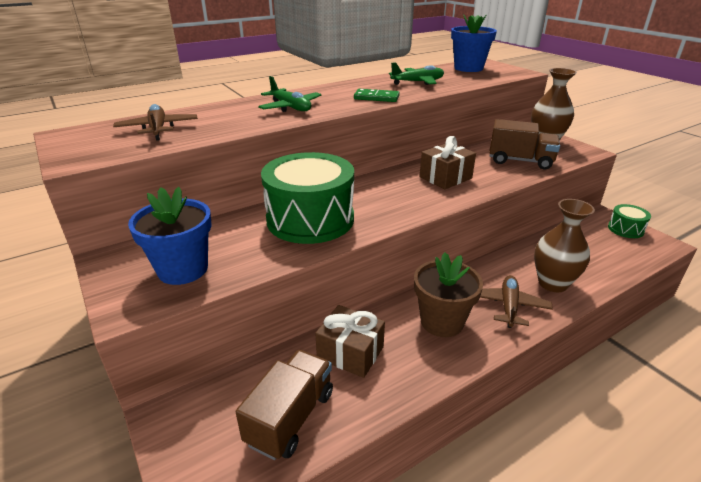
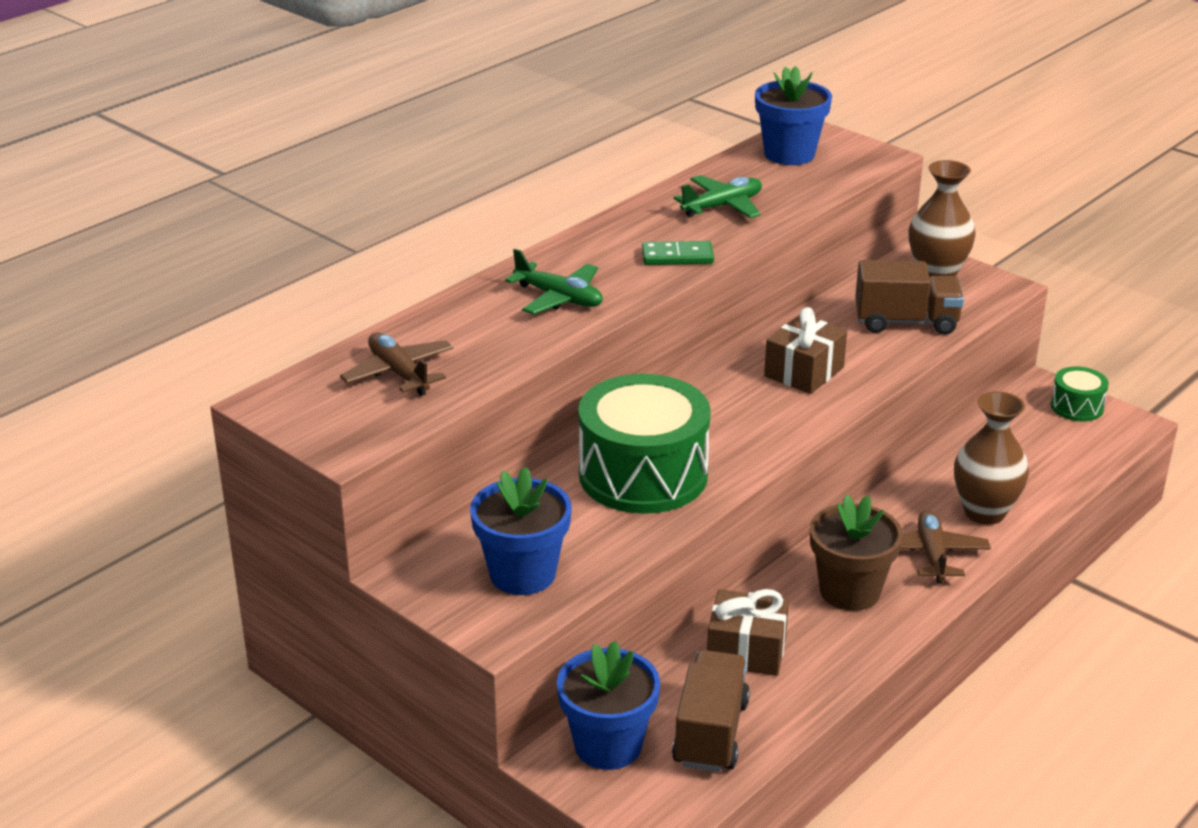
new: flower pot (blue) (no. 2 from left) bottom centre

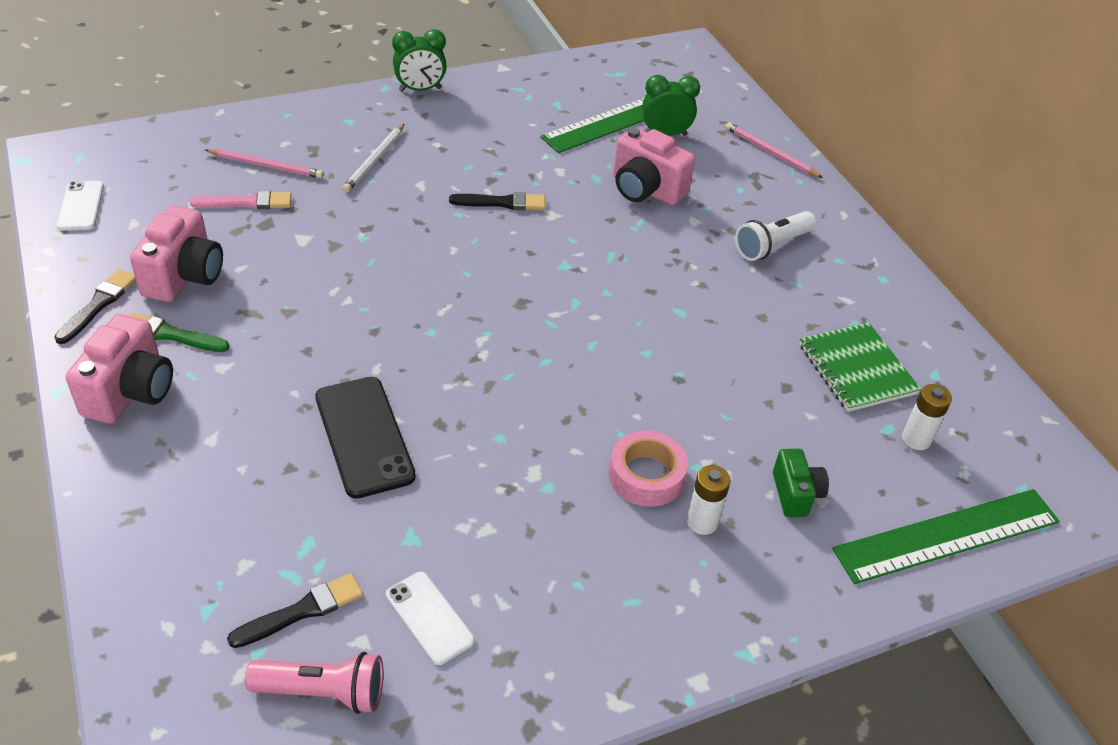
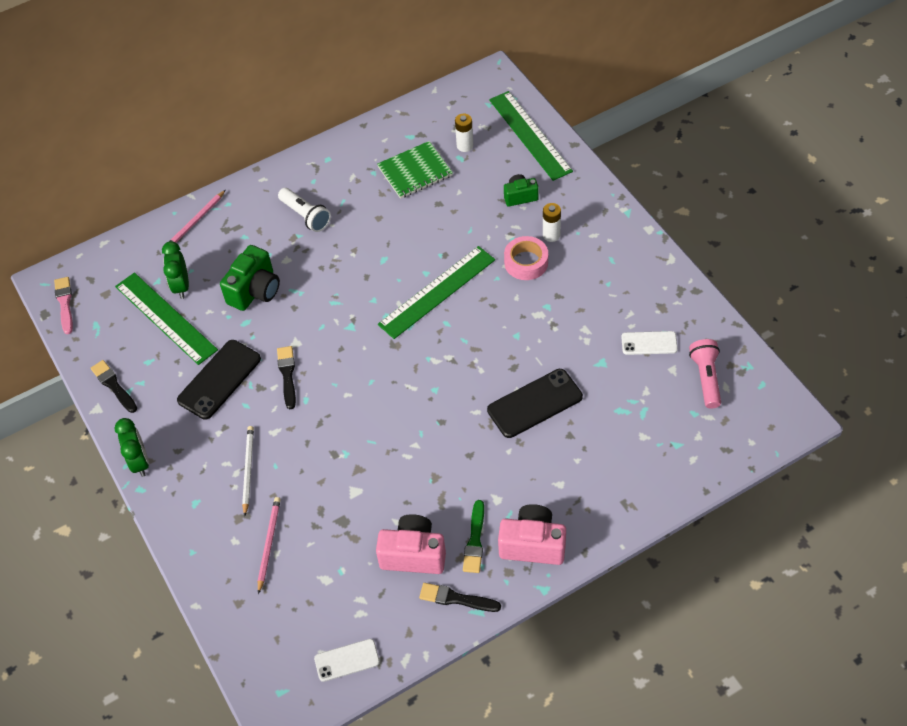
new: phone (black) (no. 1 from left) middle left; straightedge (green) (no. 2 from left) centre
shifted: paintbrush (pink) top left to middle left; paintbrush (black) (no. 2 from left in the first image) bottom left to paintbrush (black) (no. 1 from left) middle left
repainted: photo camera (pink) (no. 3 from left) top centre to photo camera (green) (no. 1 from left) middle left
rotated: pencil (pure white) top centre = middle left 105 degrees counterclockwise; phone (pure white) (no. 2 from left) bottom centre = middle right 45 degrees clockwise

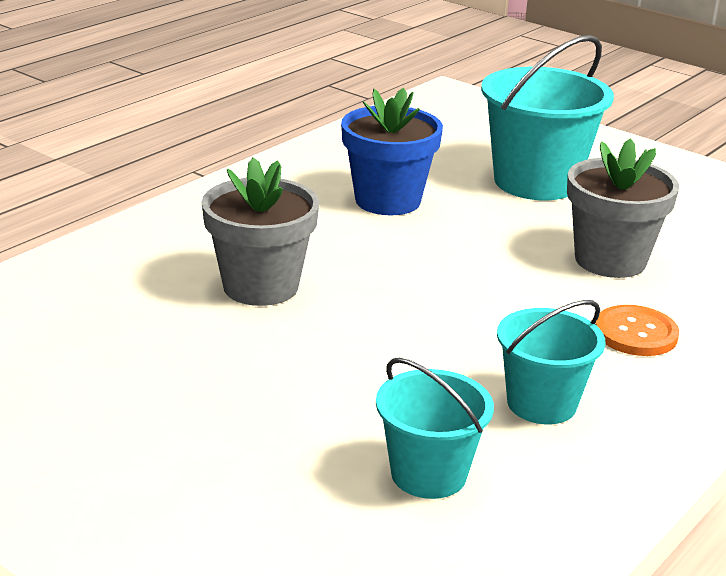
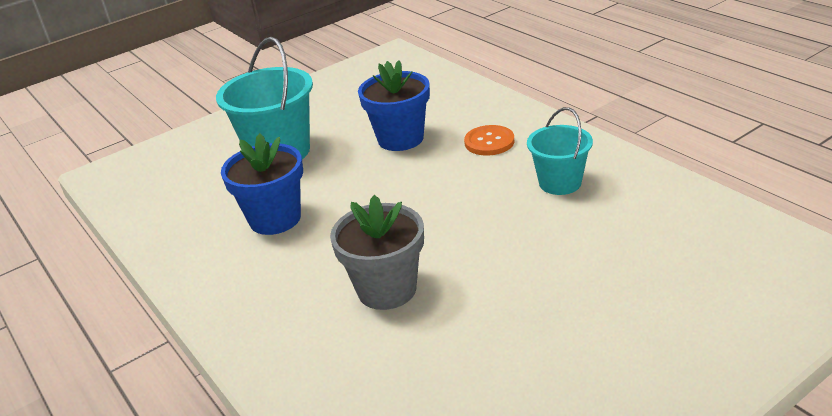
gone: bucket (aqua) (no. 1 from left) bottom centre
repainted: flower pot (gray) (no. 2 from left) middle right to flower pot (blue) (no. 2 from left) top centre

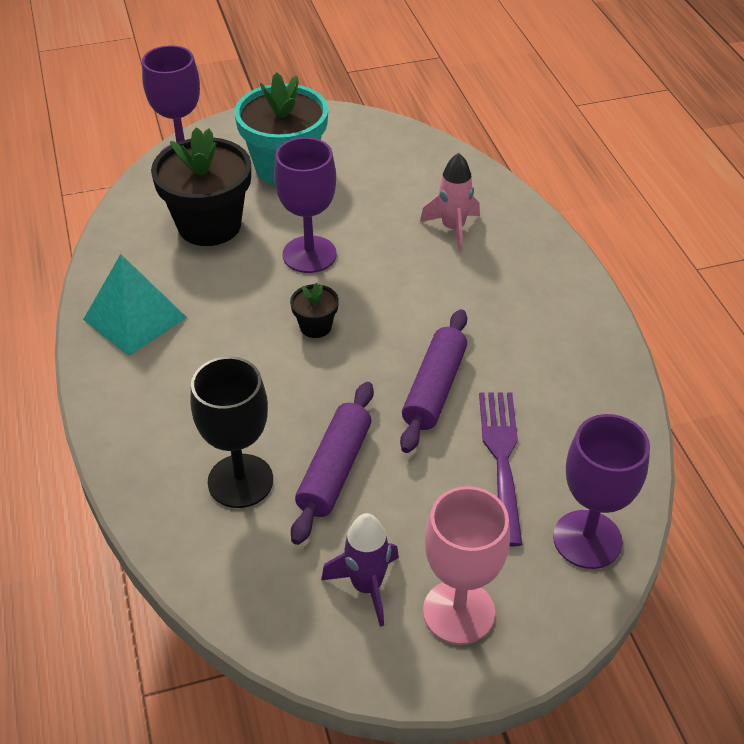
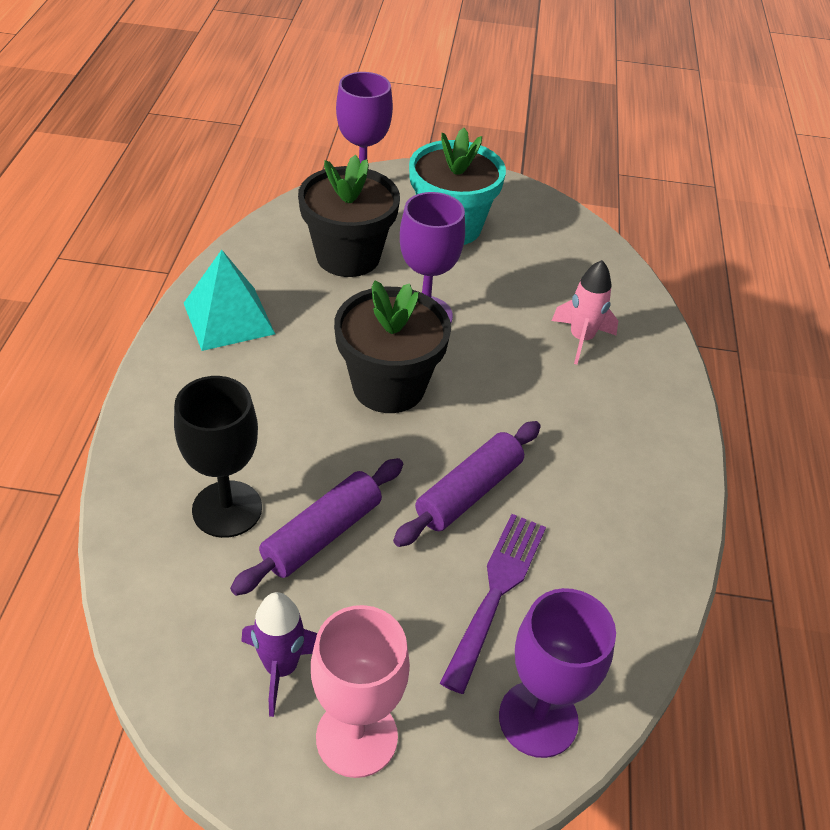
scaled: flower pot (black) (no. 2 from left) centre = centre x2.20

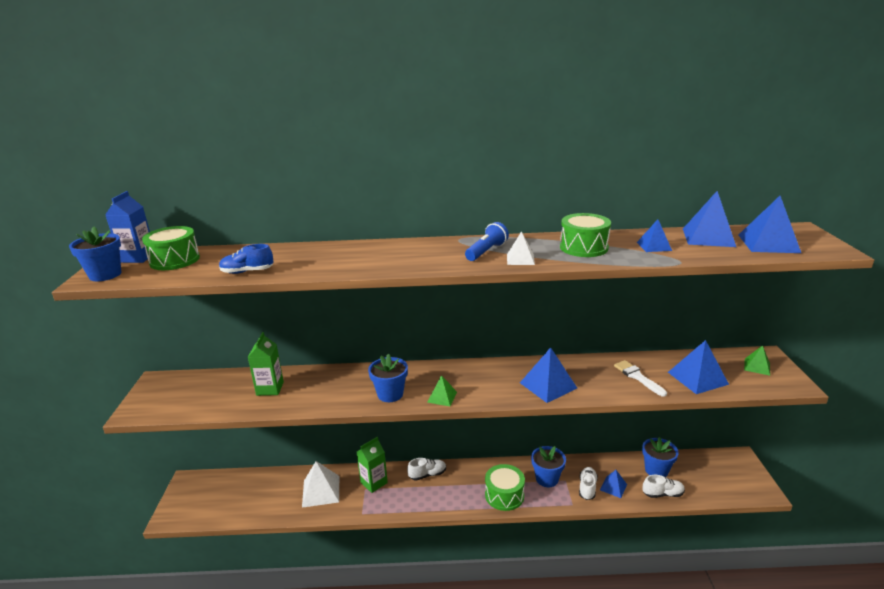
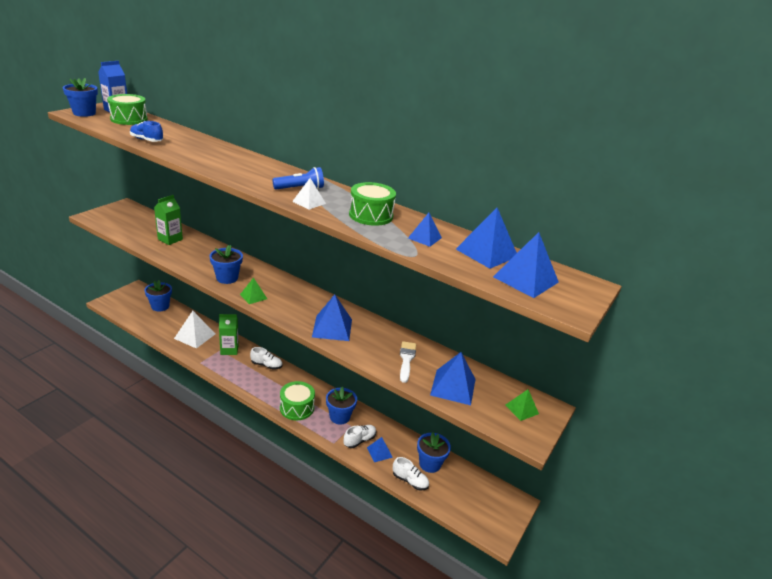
new: flower pot (blue) (no. 2 from left) middle left

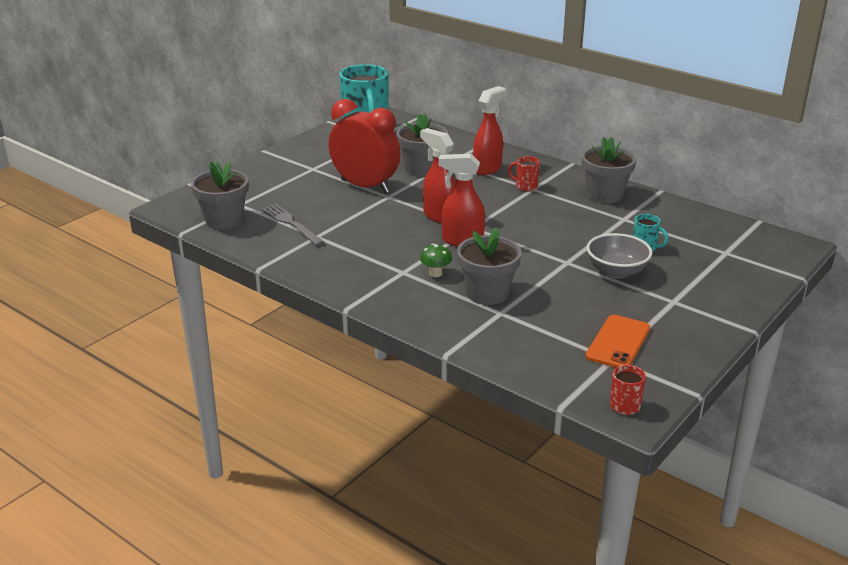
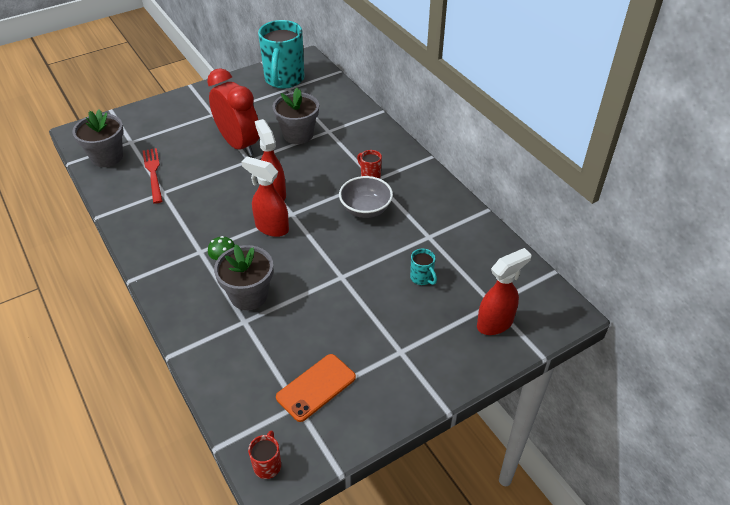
gone: flower pot (gray) (no. 4 from left) top right
shifted: spray cleaner (scarlet) (no. 3 from left) top centre to middle right; serving bowl (gray) middle right to centre
repainted: fork (gray) centre to fork (scarlet) middle left

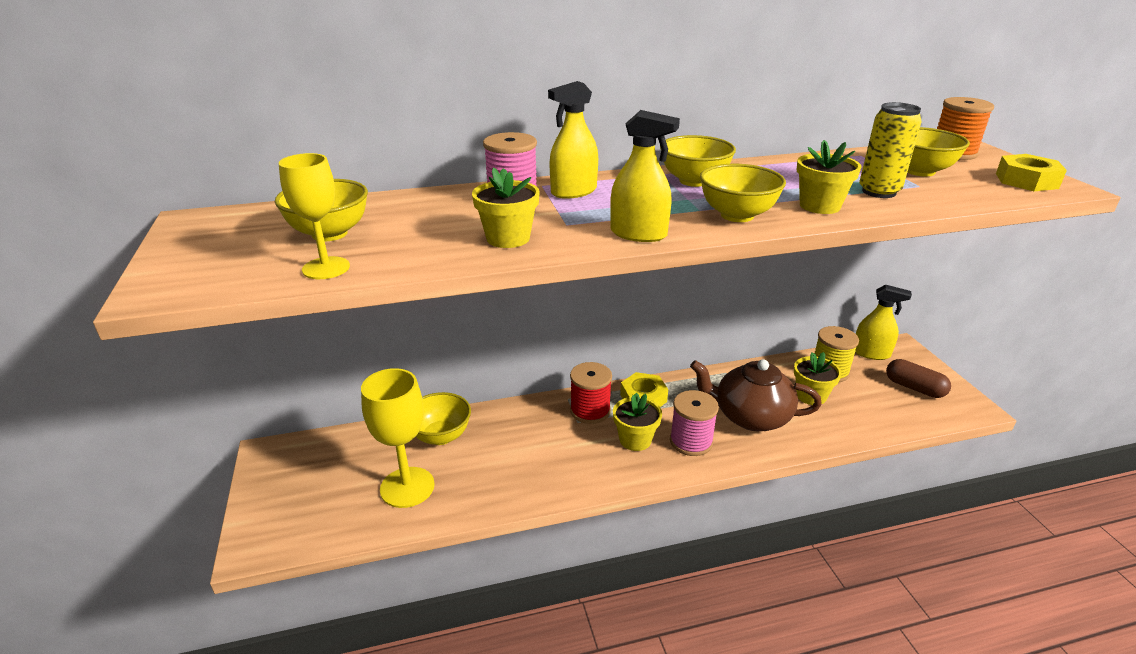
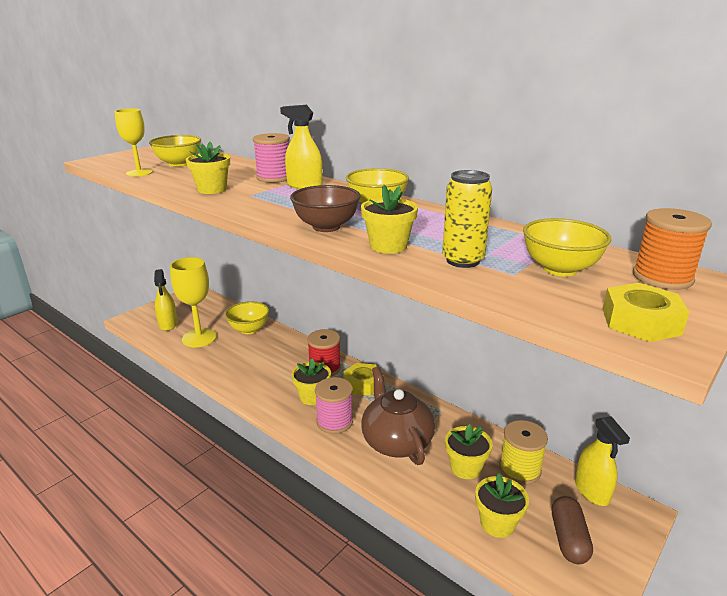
new: flower pot (golden) (no. 5 from left) bottom right
shifted: spray cleaner (golden) (no. 2 from left in the first image) top centre to spray cleaner (golden) (no. 1 from left) middle left
repainted: serving bowl (golden) (no. 4 from left) top centre to serving bowl (russet) centre

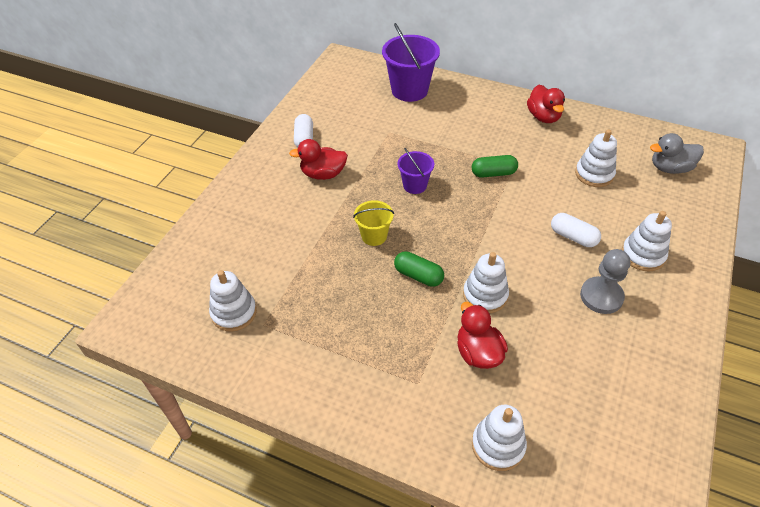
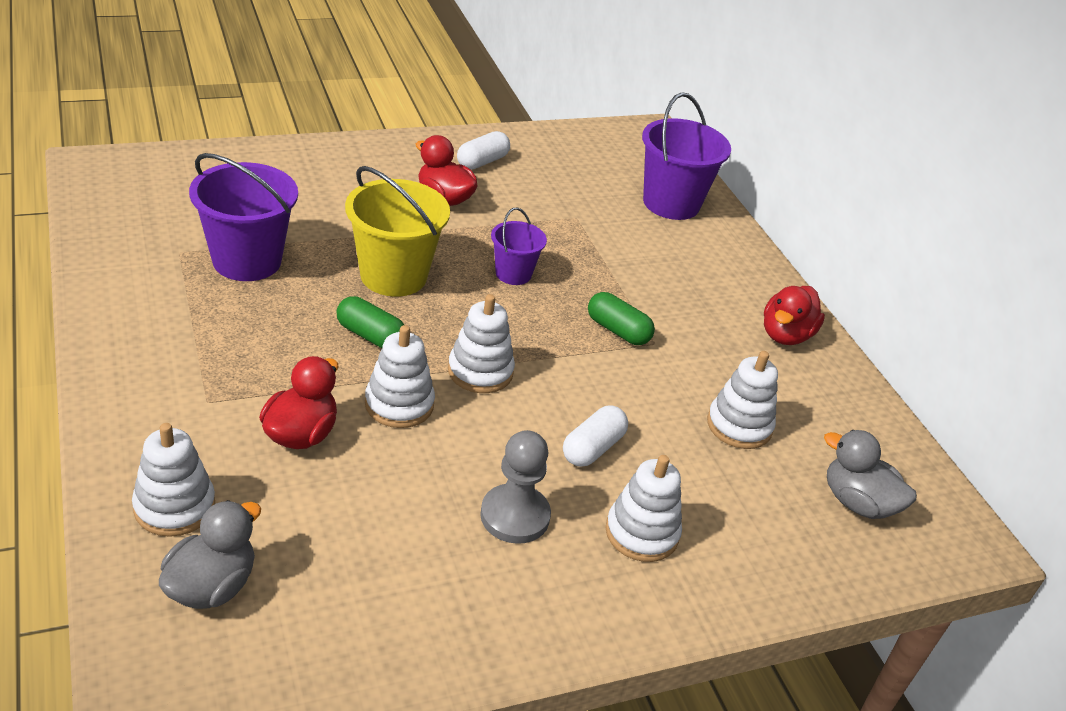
new: toy duck (gray) (no. 1 from left) bottom left; bucket (royal purple) (no. 1 from left) top left
shifted: stacking rings (pure white) (no. 1 from left in the first image) middle left to stacking rings (pure white) (no. 3 from left) centre
rotated: pill shape (green) (no. 1 from left) centre = centre 45 degrees counterclockwise; pill shape (pure white) (no. 2 from left) middle right = centre 45 degrees clockwise
scaled: bucket (golden) centre = top centre x1.78

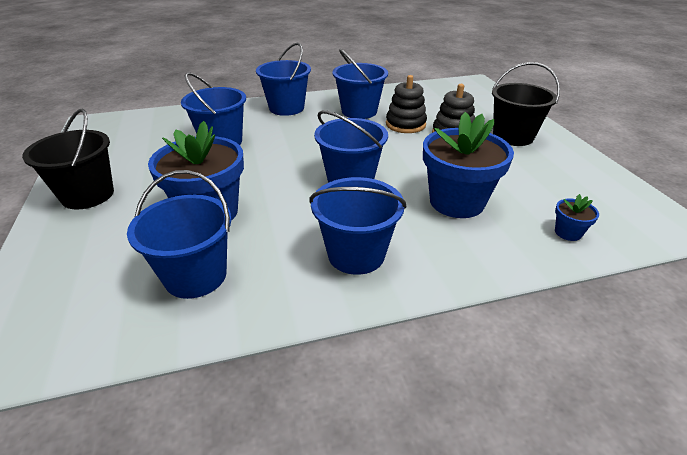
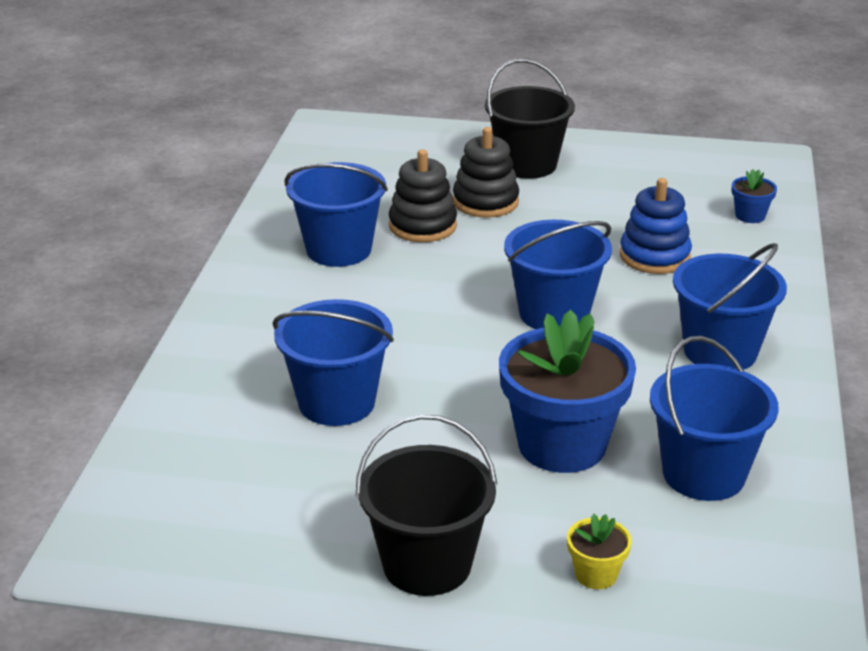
gone: bucket (blue) (no. 3 from left) top centre
new: flower pot (golden) bottom right
swapped: flower pot (blue) (no. 2 from left) middle right to stacking rings (blue) middle right

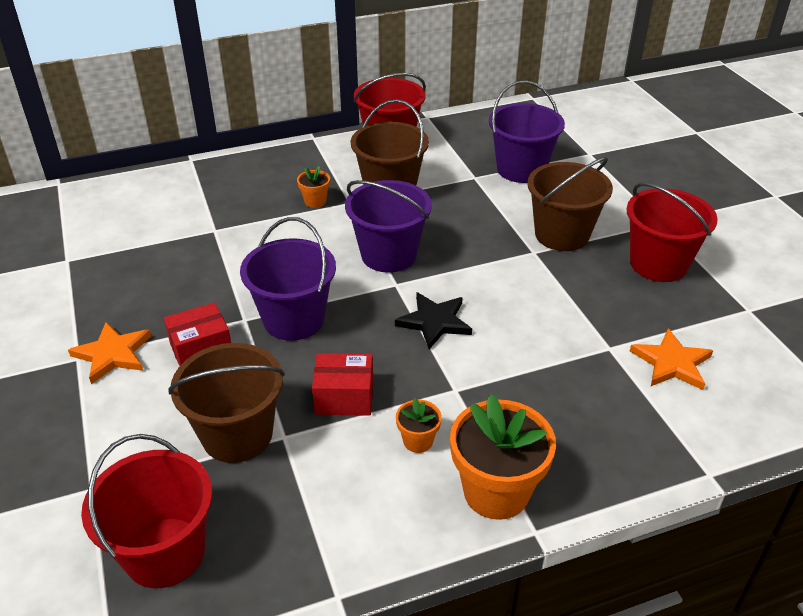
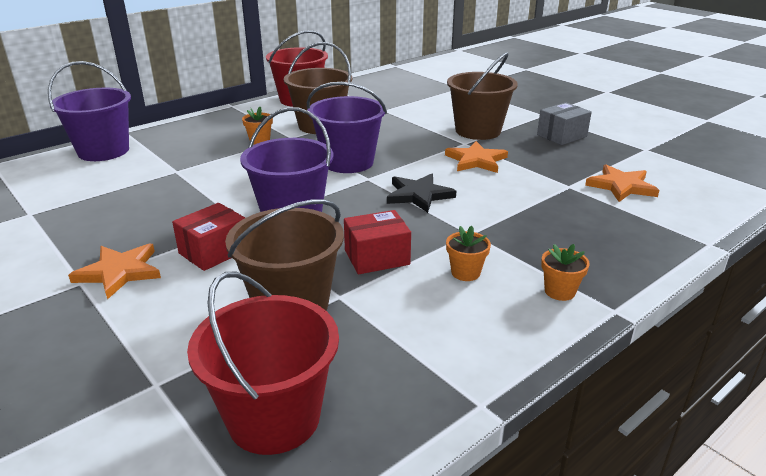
new: star (bright orange) (no. 2 from left) top centre
shifted: bucket (royal purple) (no. 3 from left in the first image) top centre to bucket (royal purple) (no. 1 from left) top left
swapped: bucket (scarlet) (no. 3 from left) middle right to parcel (gray) top right
scaled: flower pot (bright orange) (no. 3 from left) bottom centre = middle right x0.48

